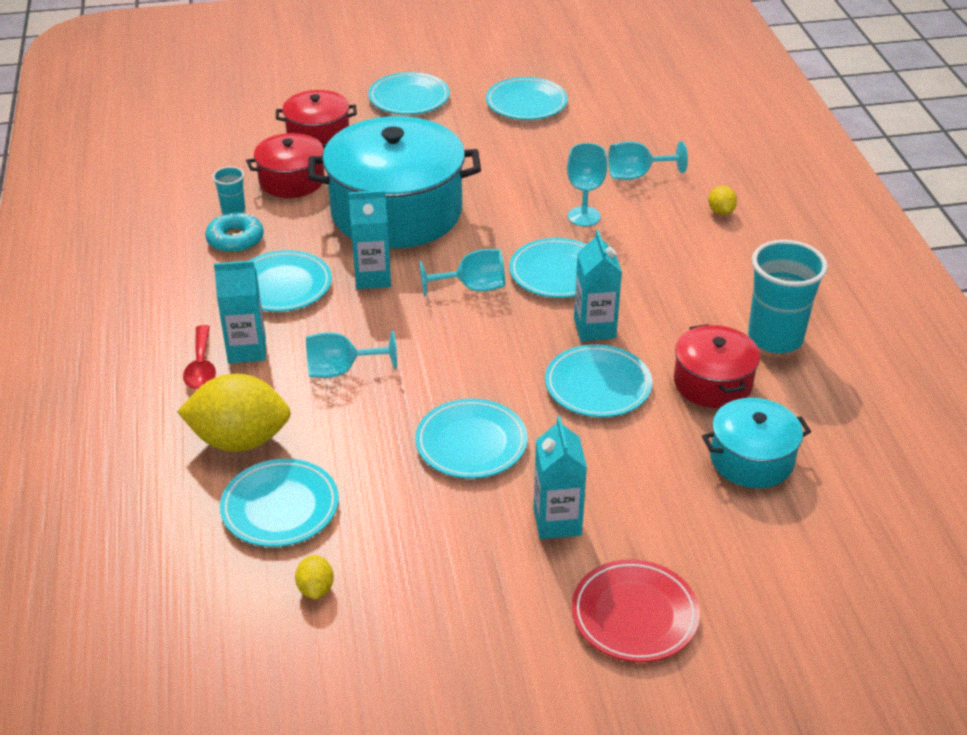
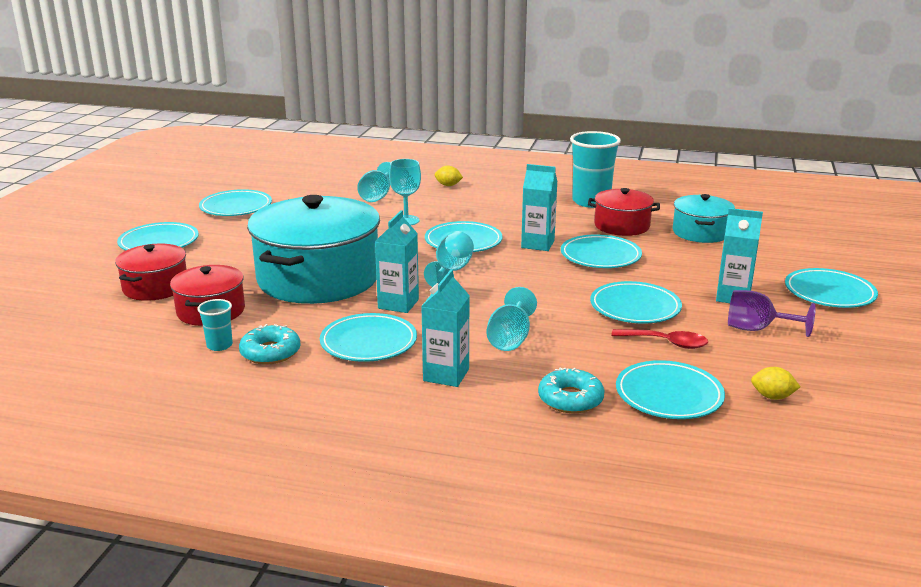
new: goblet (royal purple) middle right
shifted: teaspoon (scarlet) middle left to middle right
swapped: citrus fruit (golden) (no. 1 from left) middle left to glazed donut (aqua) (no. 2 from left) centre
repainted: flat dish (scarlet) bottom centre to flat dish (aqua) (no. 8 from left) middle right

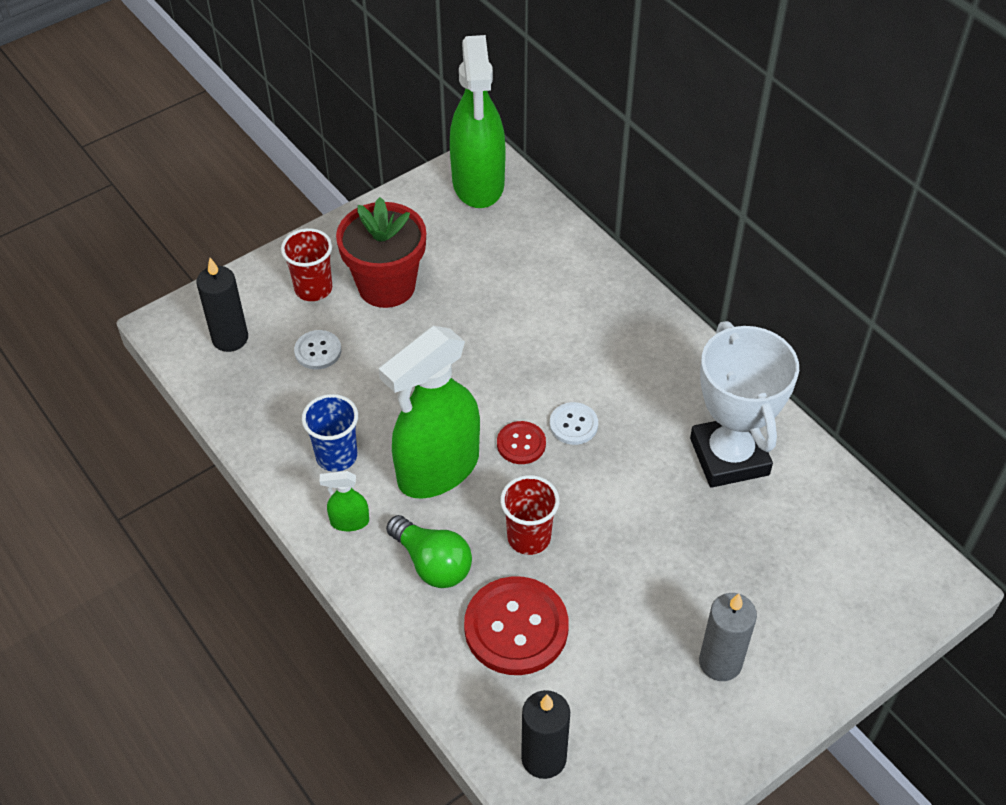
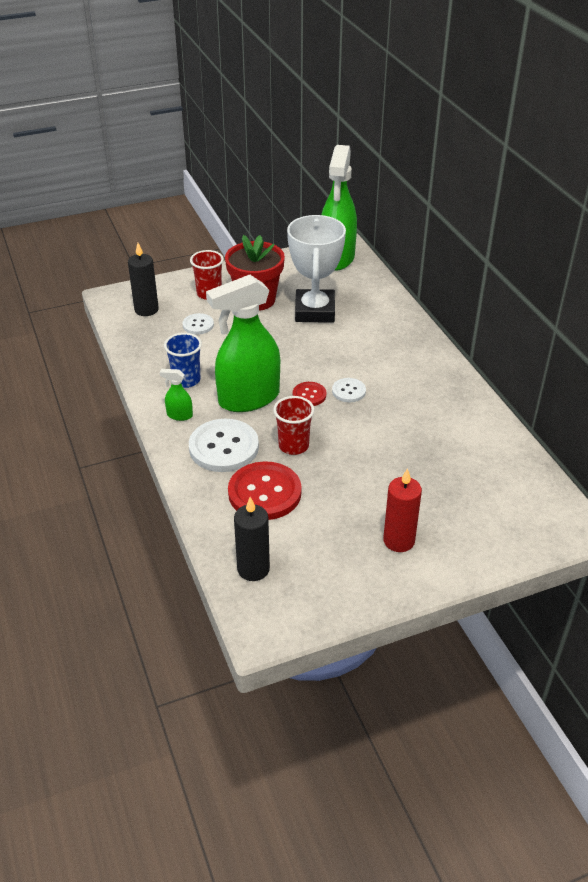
shifted: prize cup (pure white) middle right to top centre
swapped: bulb (green) bottom centre to sewing button (pure white) (no. 2 from left) centre
repainted: pillar candle (gray) bottom right to pillar candle (scarlet) middle right

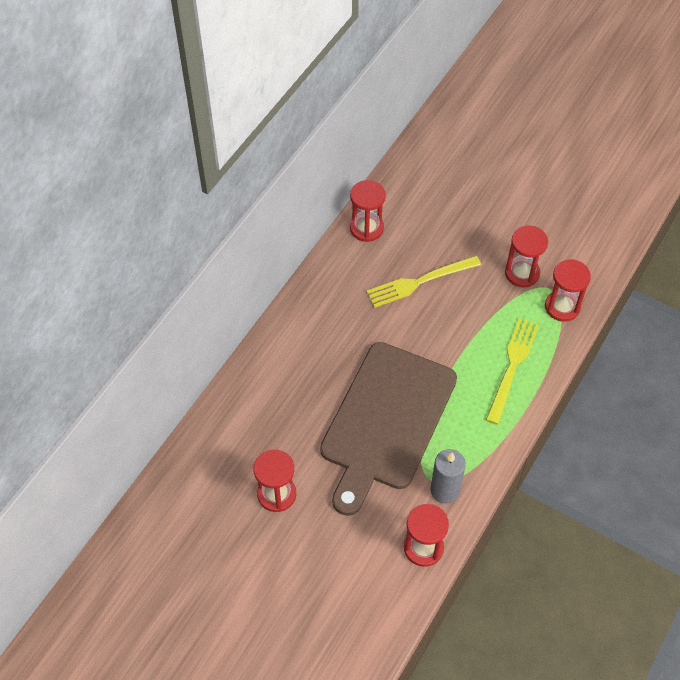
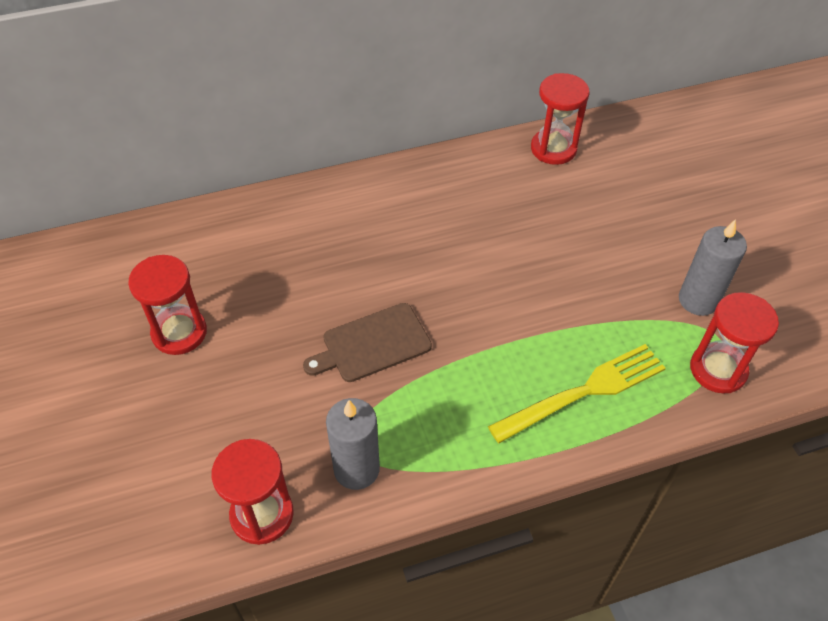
gone: fork (golden) (no. 1 from left) centre
swapped: hourglass (scarlet) (no. 4 from left) middle right to pillar candle (gray) (no. 2 from left) middle right
scaled: bread board (russet) centre = centre x0.46

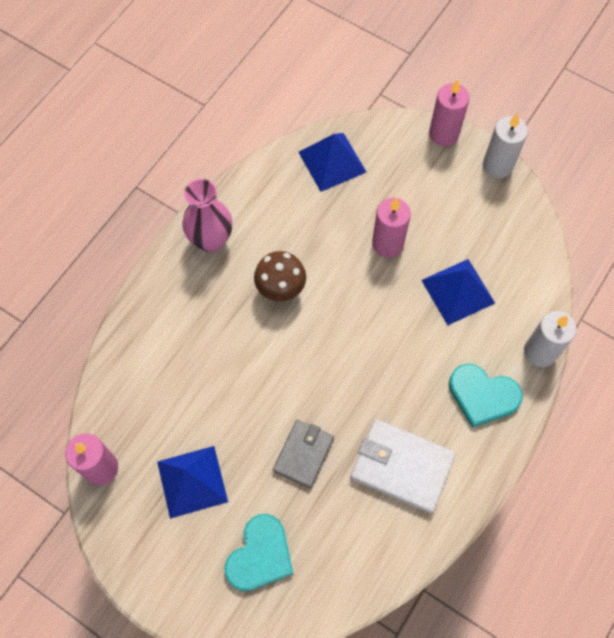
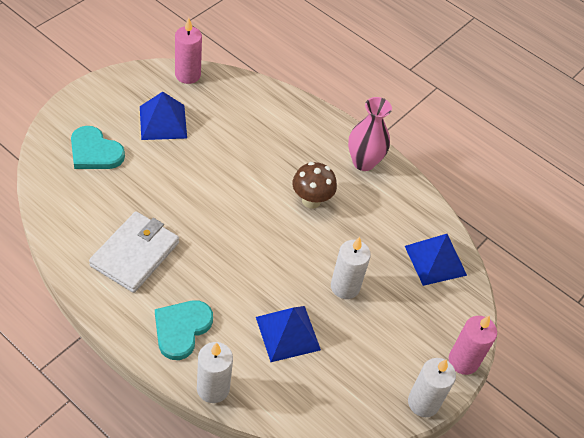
gone: wallet (gray) bottom centre
repainted: pillar candle (pink) (no. 2 from left) centre to pillar candle (pure white) (no. 2 from left) centre

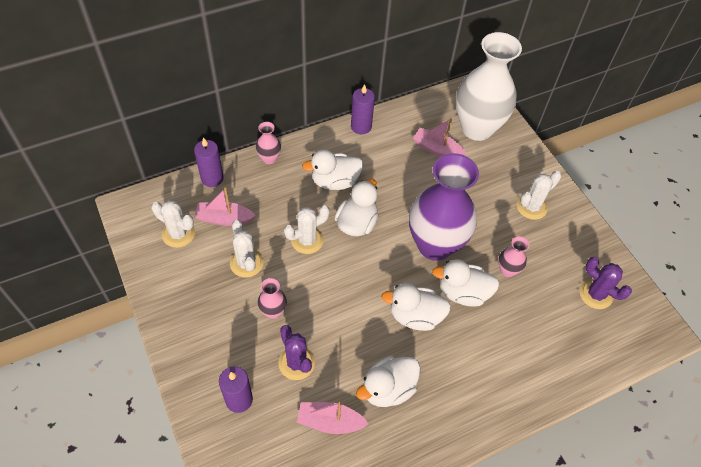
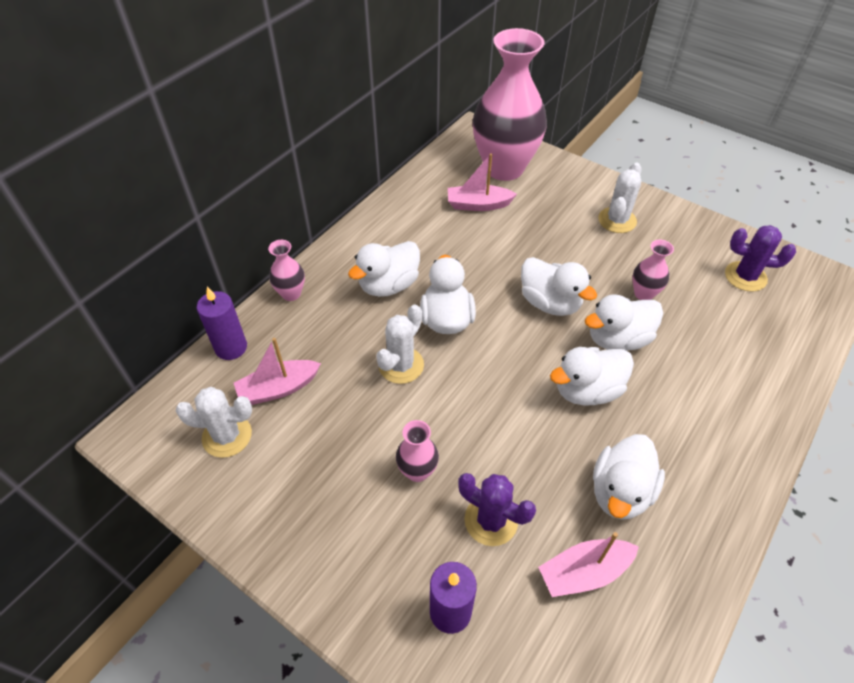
gone: cactus (pure white) (no. 2 from left) centre; pillar candle (royal purple) (no. 3 from left) top centre
swapped: vase (royal purple) centre to toy duck (pure white) (no. 3 from left) centre
repainted: vase (pure white) top right to vase (pink) (no. 3 from left) top centre

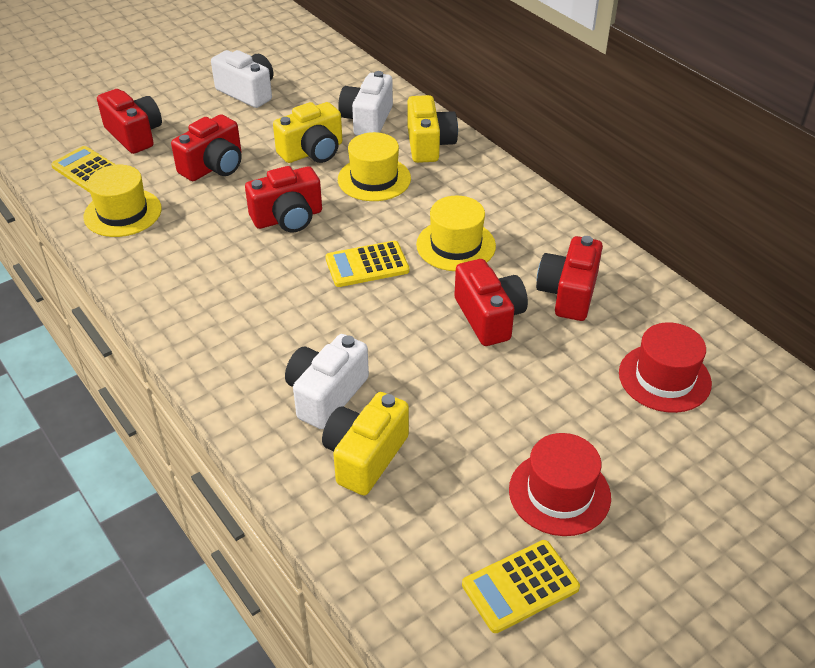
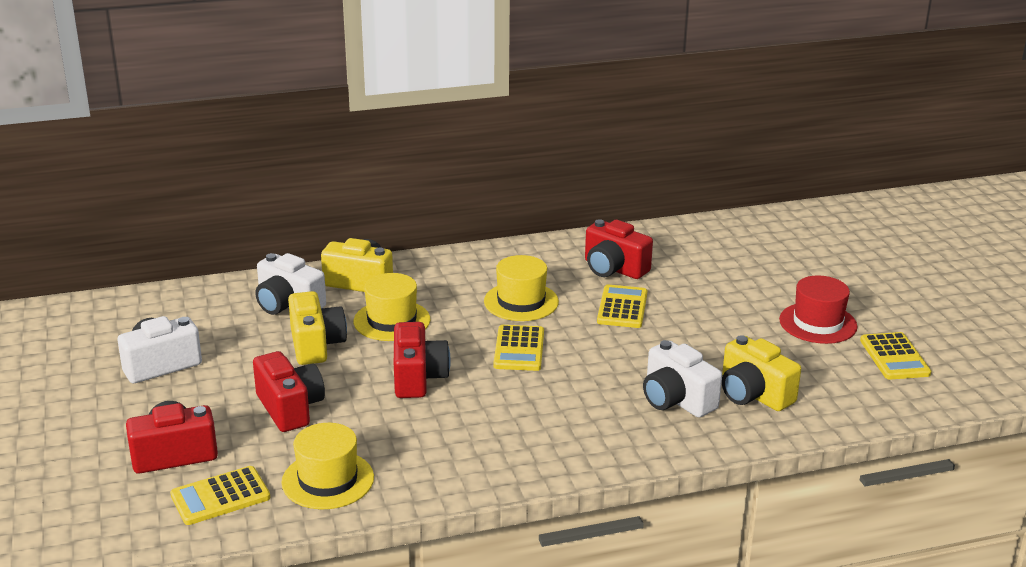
gone: top hat (scarlet) (no. 2 from left) middle right
swapped: photo camera (scarlet) (no. 4 from left) centre to calculator (golden) (no. 3 from left) centre

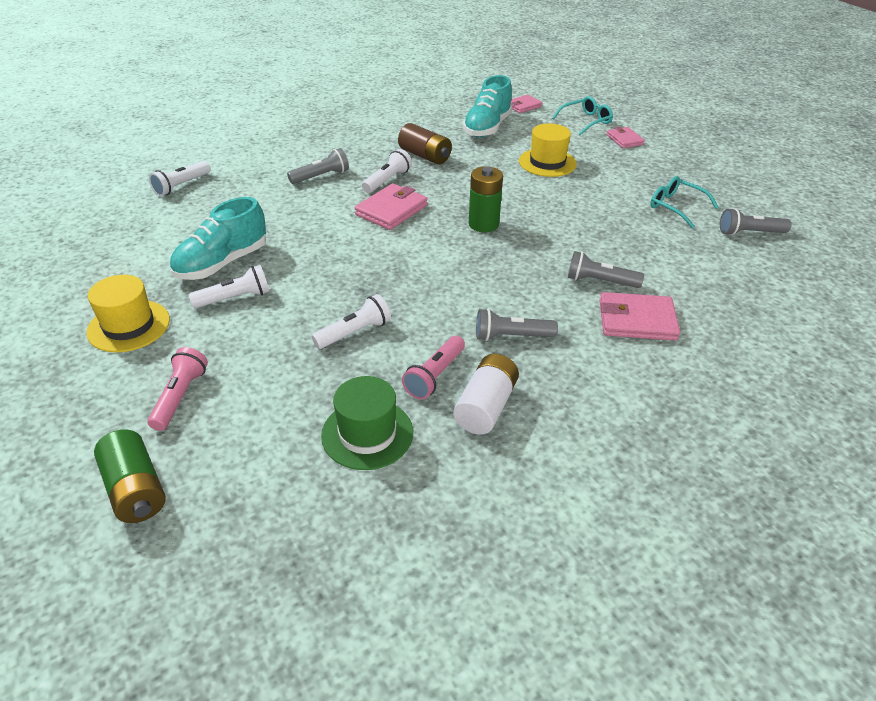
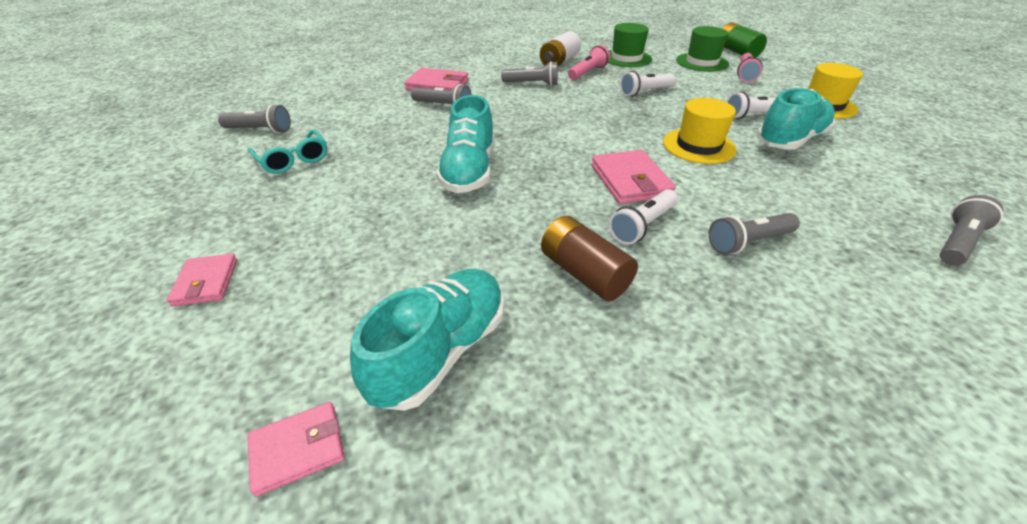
gone: power cell (green) (no. 2 from left) top centre; spectacles (aqua) (no. 1 from left) top centre
new: lace-up shoe (aqua) (no. 2 from left) top centre; top hat (green) (no. 2 from left) top right
shifted: top hat (golden) (no. 2 from left in the first image) top centre to top hat (golden) (no. 1 from left) top right
repainted: torch (pure white) (no. 1 from left) top left to torch (gray) (no. 5 from left) middle right
rotated: wallet (pink) (no. 1 from left in the first image) top centre = centre 60 degrees counterclockwise

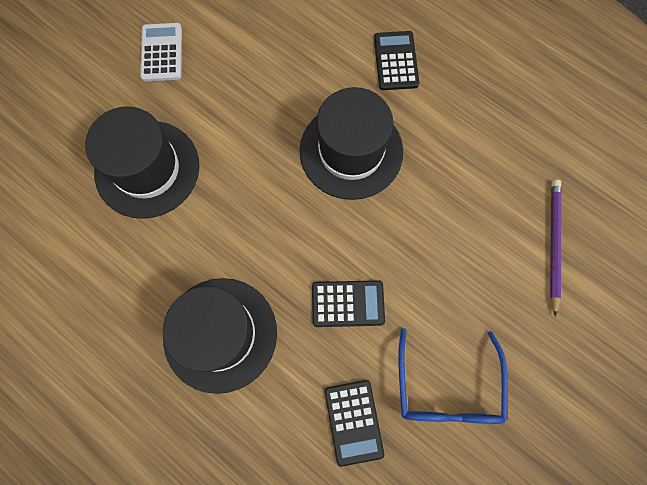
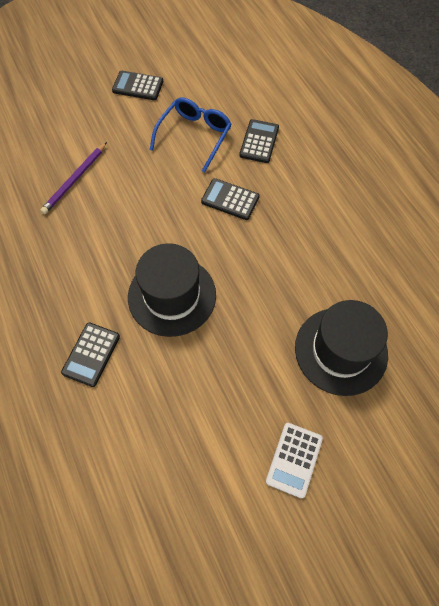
gone: top hat (black) (no. 2 from left) bottom centre
new: calculator (black) (no. 2 from left) top left

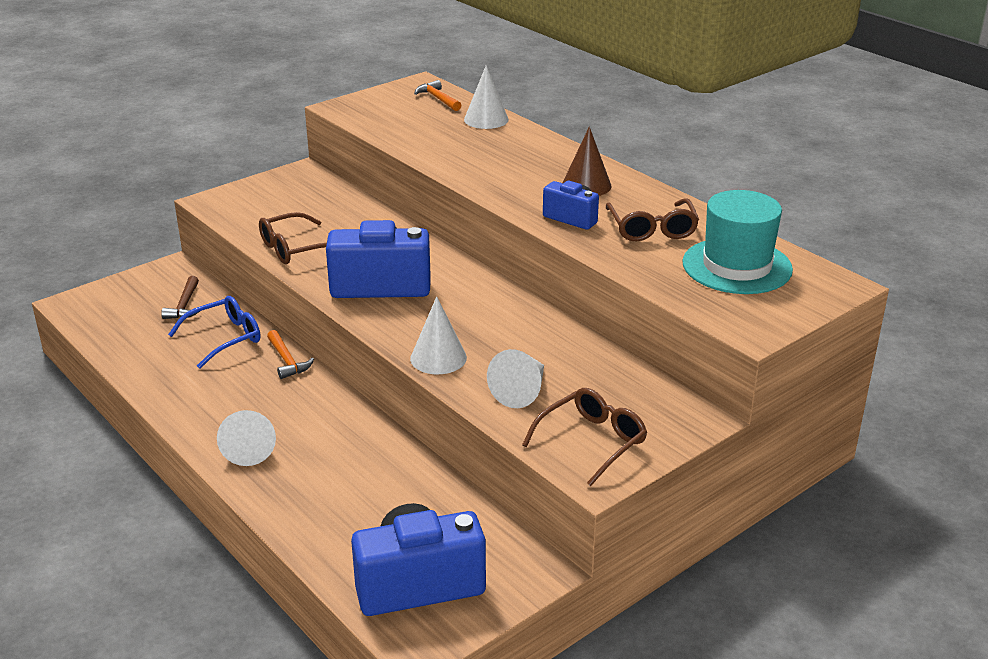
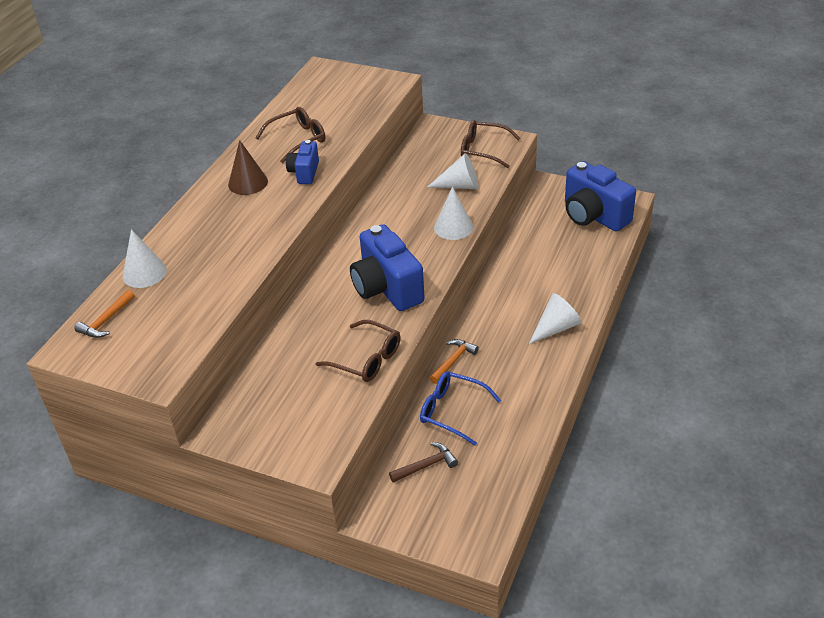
gone: top hat (aqua) middle right

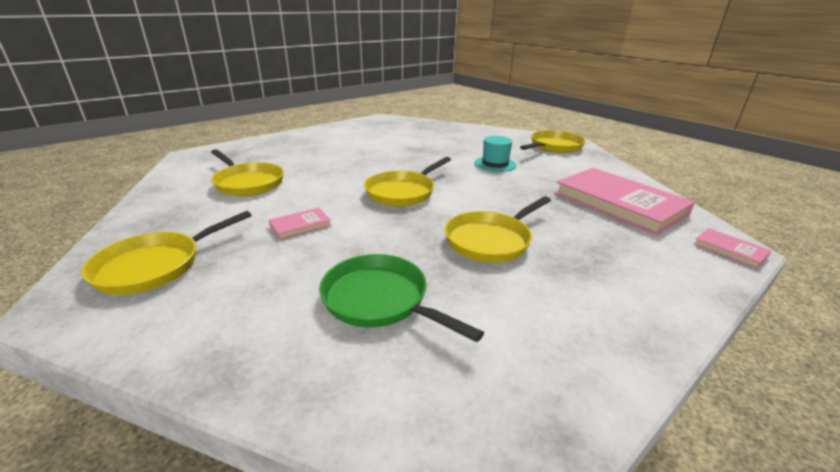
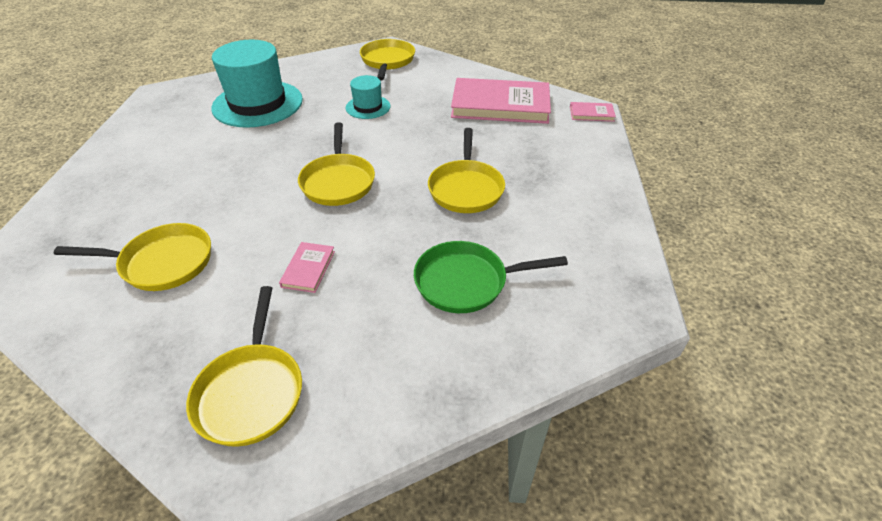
new: top hat (aqua) (no. 1 from left) top left

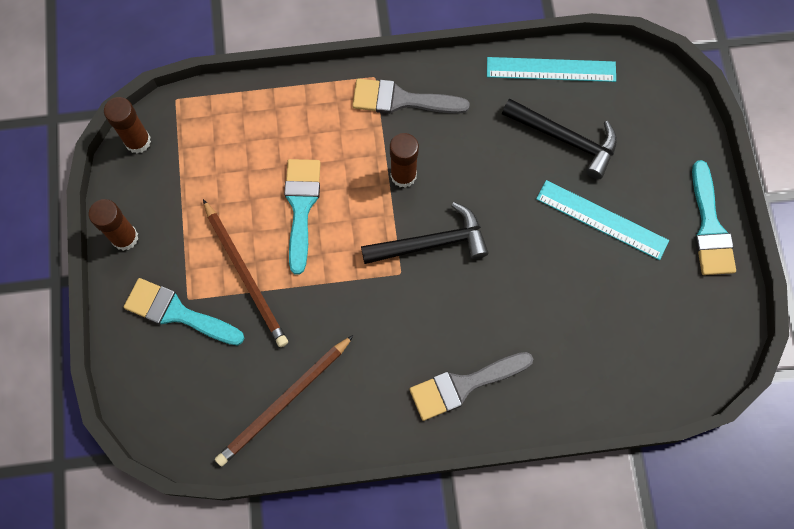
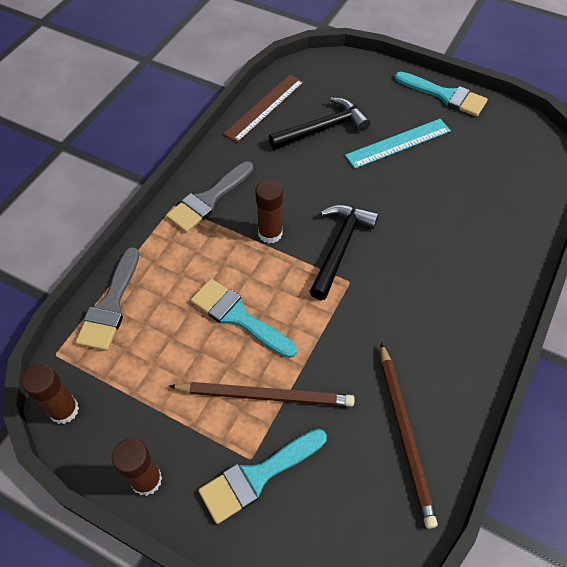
shifted: paintbrush (gray) (no. 2 from left in the first image) bottom centre to paintbrush (gray) (no. 1 from left) middle left
repainted: straightedge (aqua) (no. 1 from left) top right to straightedge (russet) top centre

